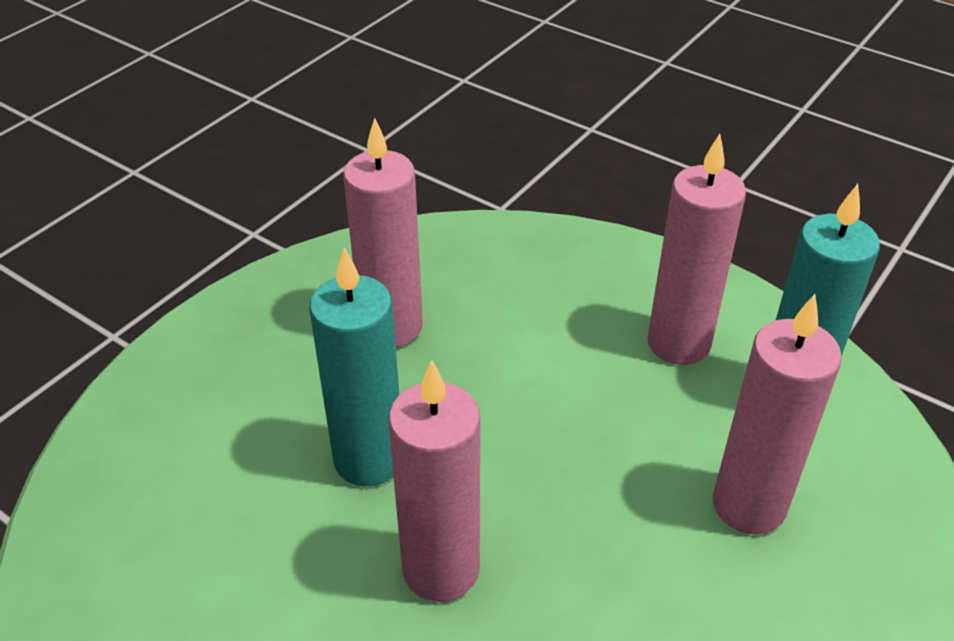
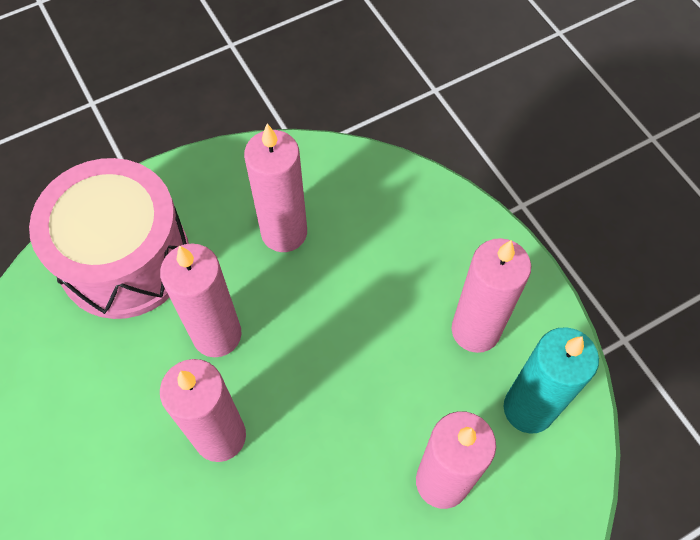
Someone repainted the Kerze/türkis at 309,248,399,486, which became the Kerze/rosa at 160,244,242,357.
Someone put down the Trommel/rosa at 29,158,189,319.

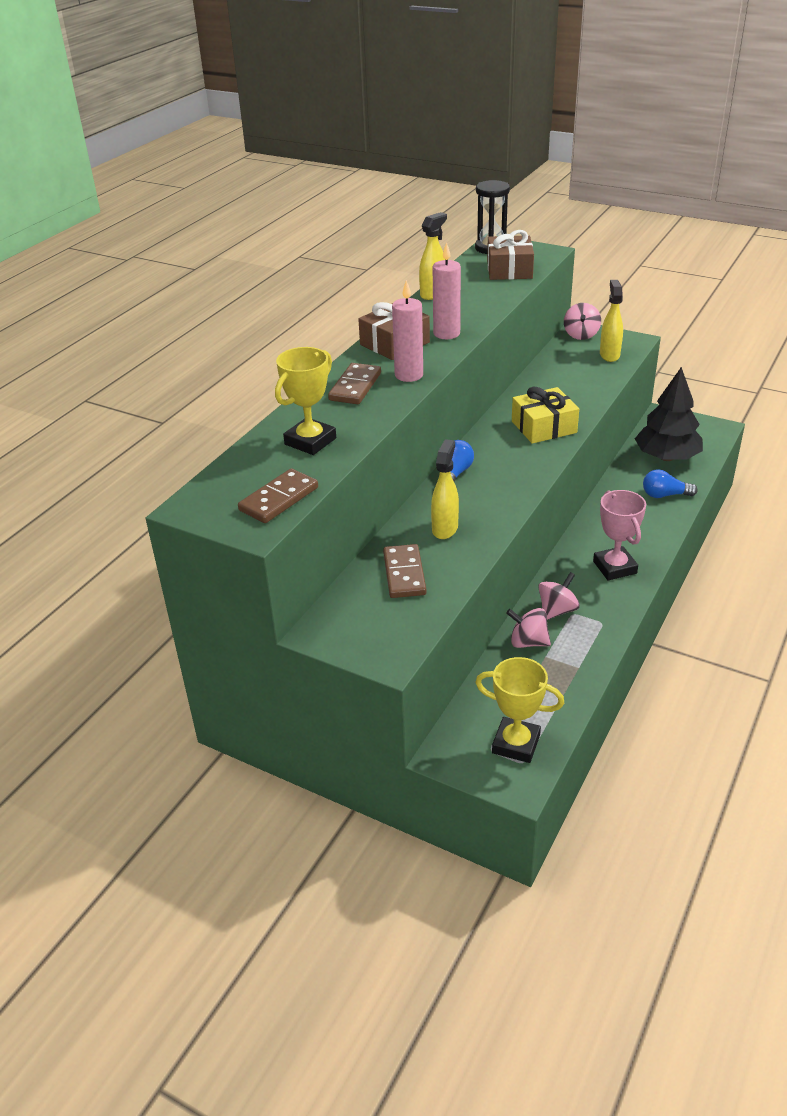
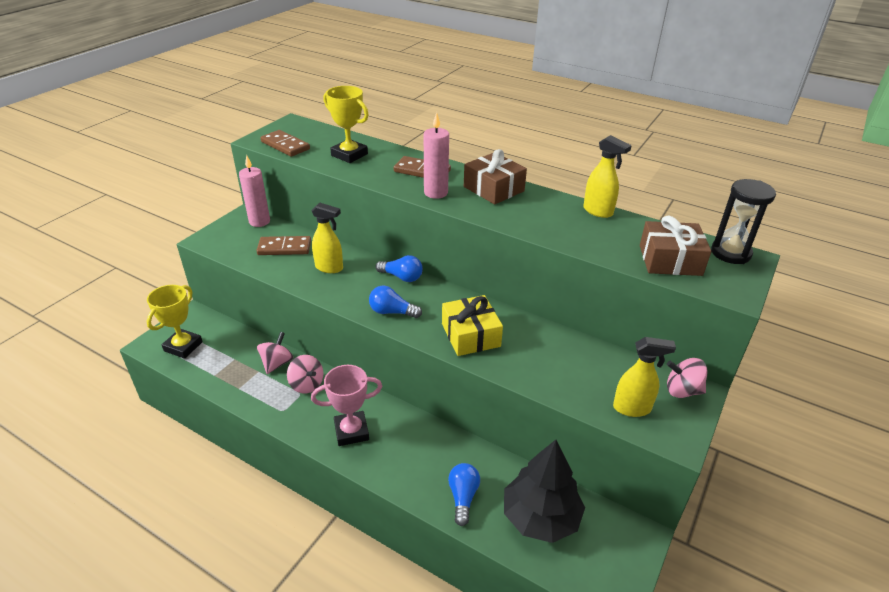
Someone carried the Kerze/rosa from 433,242,461,339 to 239,155,270,227.
Someone put down the Glühbirne/blau at 369,286,422,318.

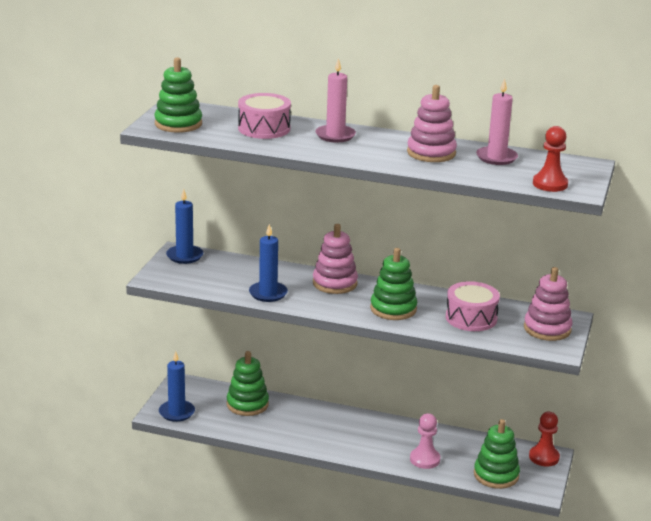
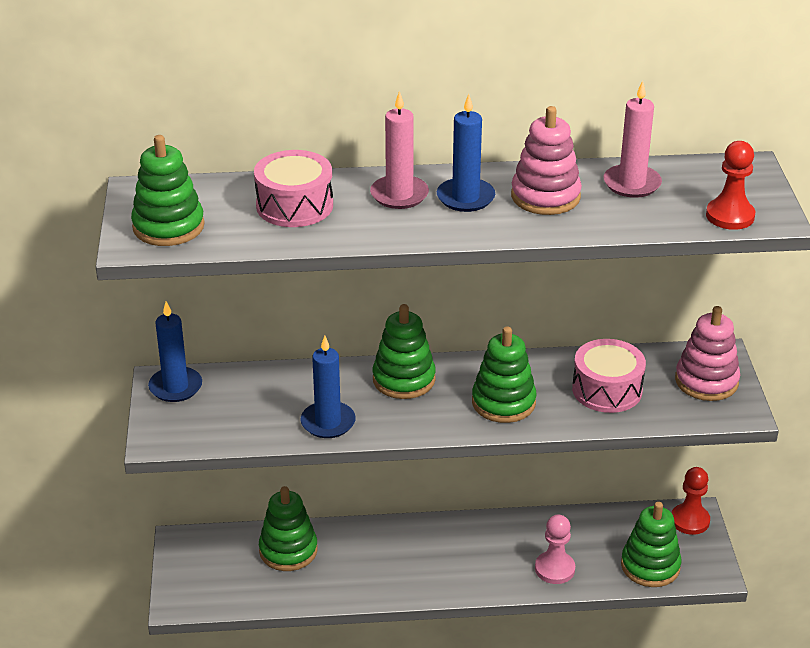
Someone repainted the Stapelspielzeug/rosa at 313,224,358,294, which became the Stapelspielzeug/grün at 373,304,436,399.
Someone carried the Kerze/blau from 159,351,195,422 to 437,94,495,212.

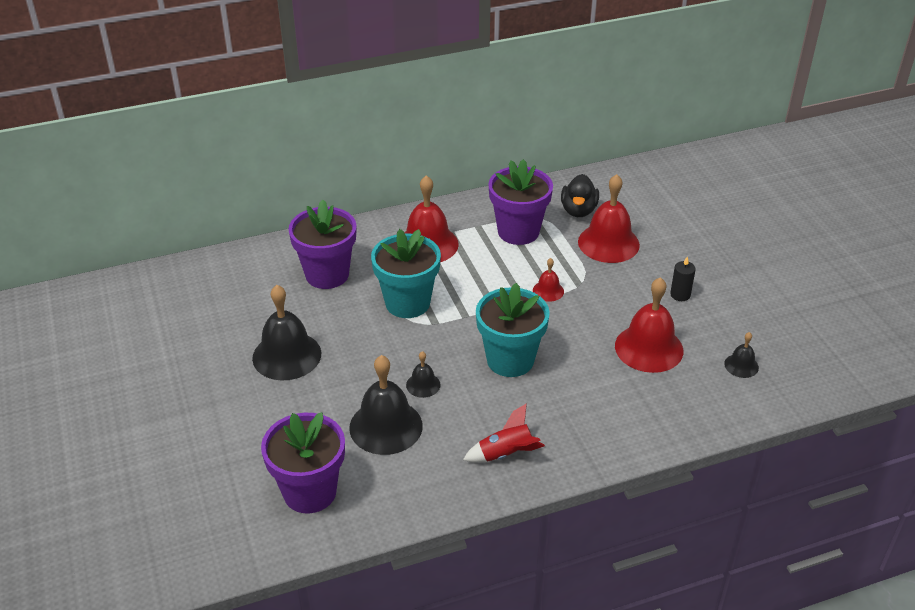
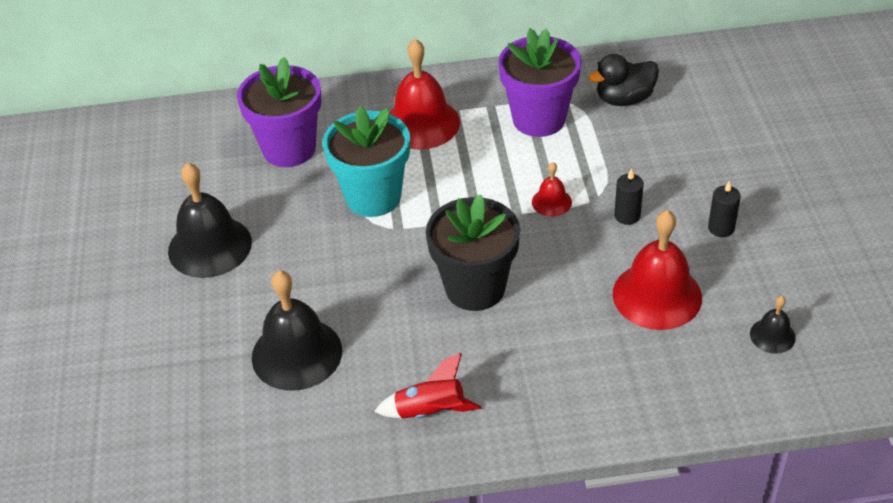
Someone rotated the Ente/schwarz at 561,174,599,217 by 45 degrees clockwise.
Someone took away the Glocke/rot at 578,174,640,263.
Someone repainted the Blumentopf/türkis at 476,283,550,377, which became the Blumentopf/schwarz at 426,194,520,311.
Someone took away the Glocke/schwarz at 406,351,441,398.
Someone took away the Blumentopf/lila at 261,412,345,513.
Someone put down the Kerze/schwarz at 614,168,644,225.

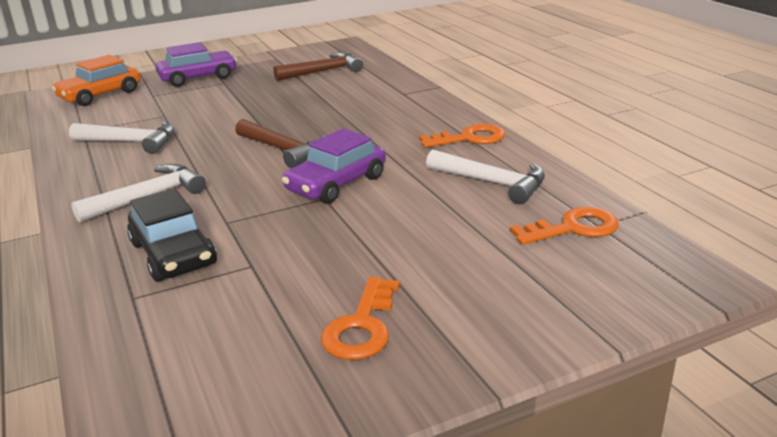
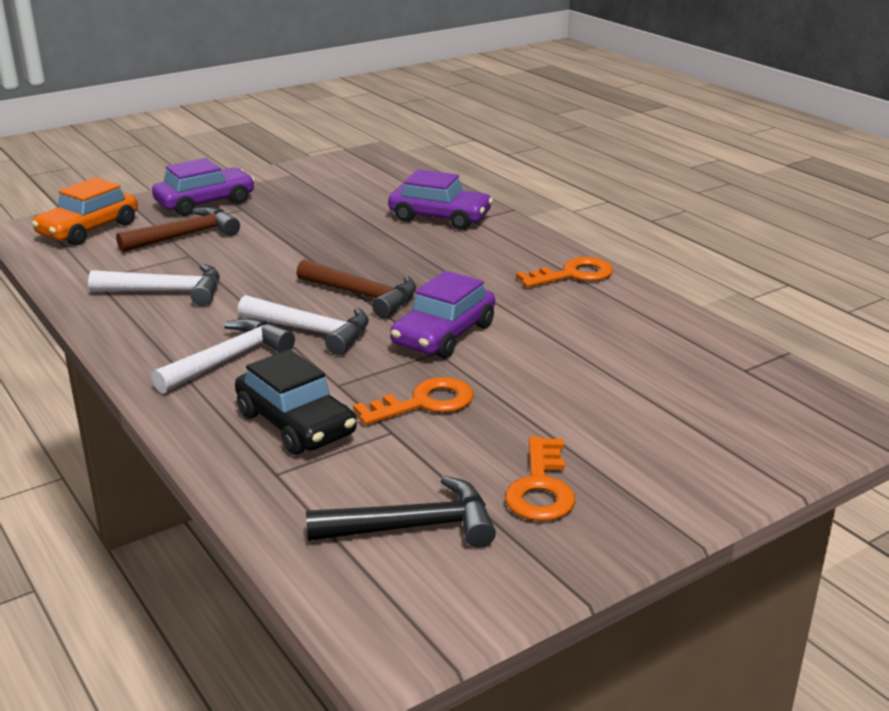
Someone carried the Hammer/braun from 273,52,363,81 to 116,207,240,253.
Someone carried the Hammer/weiß from 426,150,545,204 to 238,295,369,355.
Someone carried the Schlüssel/orange from 510,207,619,245 to 353,377,474,425.
Someone put down the Auto/lila at 388,169,493,230.
Someone put down the Hammer/schwarz at 306,476,496,547.

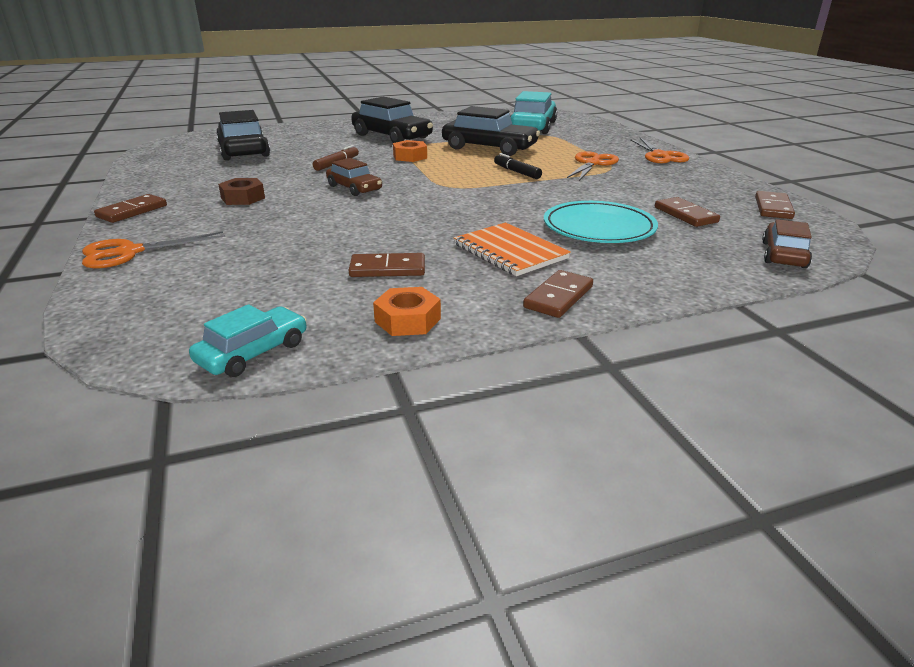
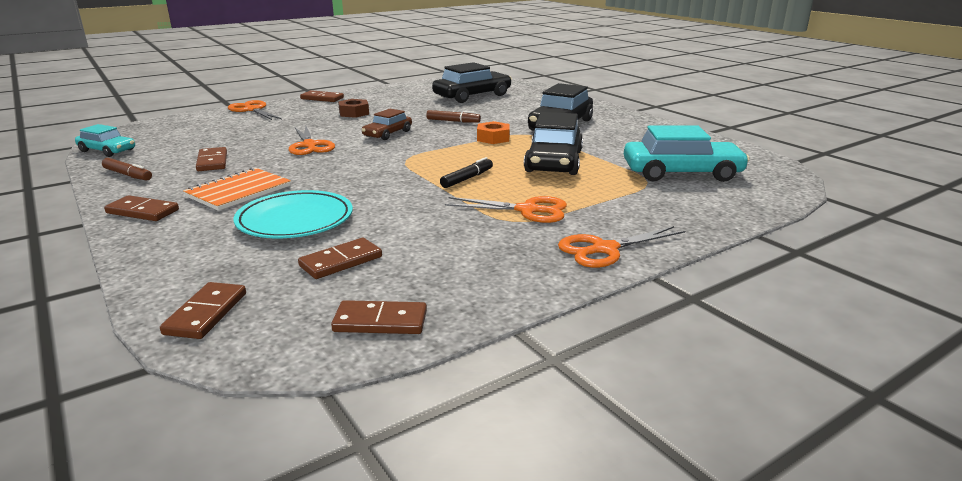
Someone swapped the Auto/braun at 762,219,812,268 for the Dominostein/braun at 160,282,246,339.
Someone swapped the Sechskantmutter/orange at 373,287,441,336 for the Filzstift/braun at 102,158,152,180.
Someone put down the Schere/orange at 289,126,335,155.

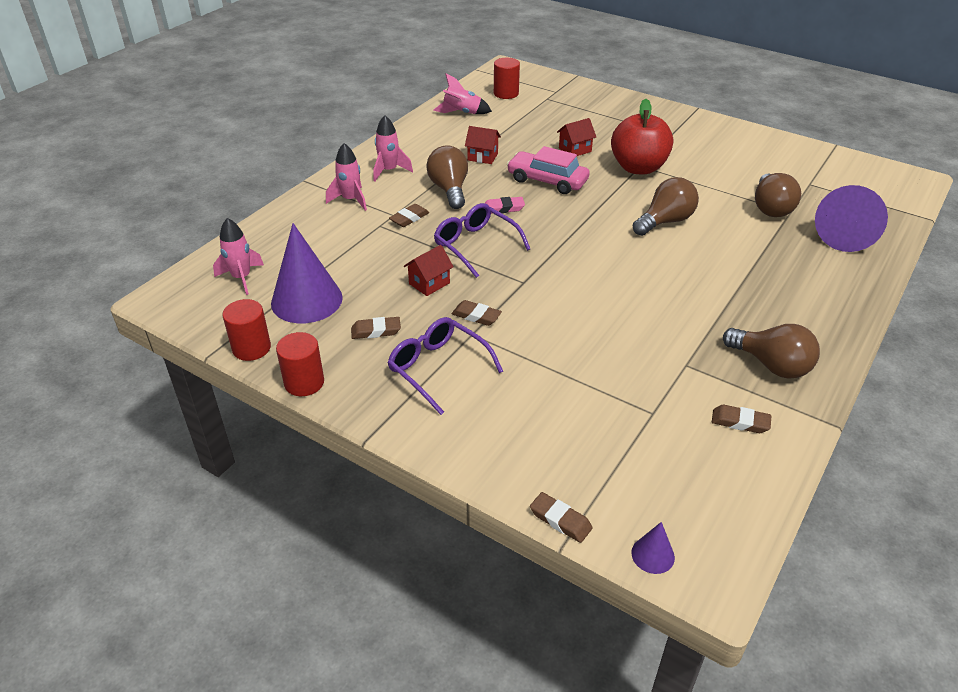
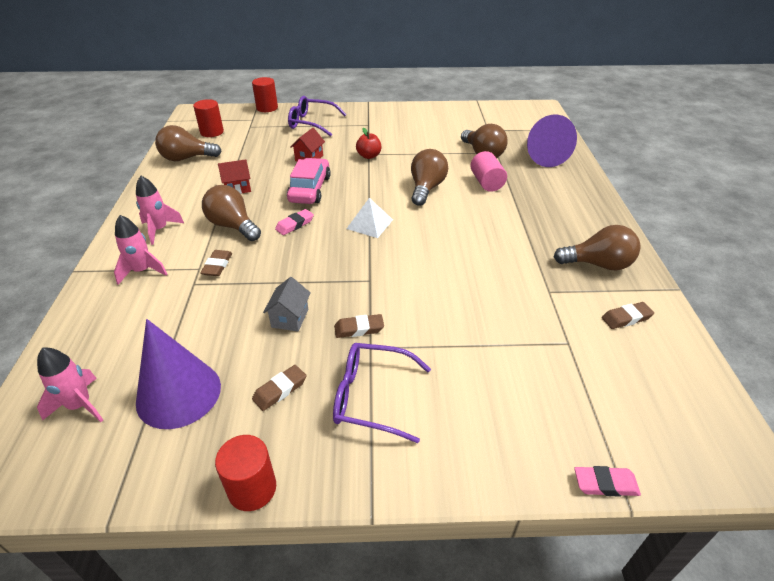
Someone swapped the Rakete/rosa at 433,73,492,114 for the Glühbirne/braun at 155,125,222,161.
Someone scaled the Apfel/rot at 611,99,673,174 by 0.50.
Someone rotated the Auto/rosa at 507,146,590,194 by 105 degrees clockwise.
Someone carried the Brille/lila from 434,203,530,278 to 288,96,347,137.
Someone repainted the Haus/rot at 404,245,454,296, which became the Haus/grau at 263,277,311,332.
Someone carried the Vollzylinder/rot from 222,299,271,361 to 252,77,278,112.
Someone repainted the Radiergummi/braun at 530,492,593,543, which became the Radiergummi/rosa at 574,466,641,496.
Someone took away the Kegel/lila at 631,522,675,574.
Someone put down the Vollzylinder/rosa at 470,151,507,192.
Someone put down the Pyramide/weiß at 347,198,393,238.

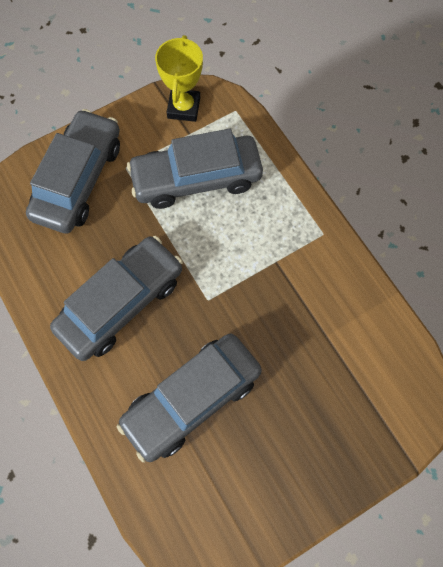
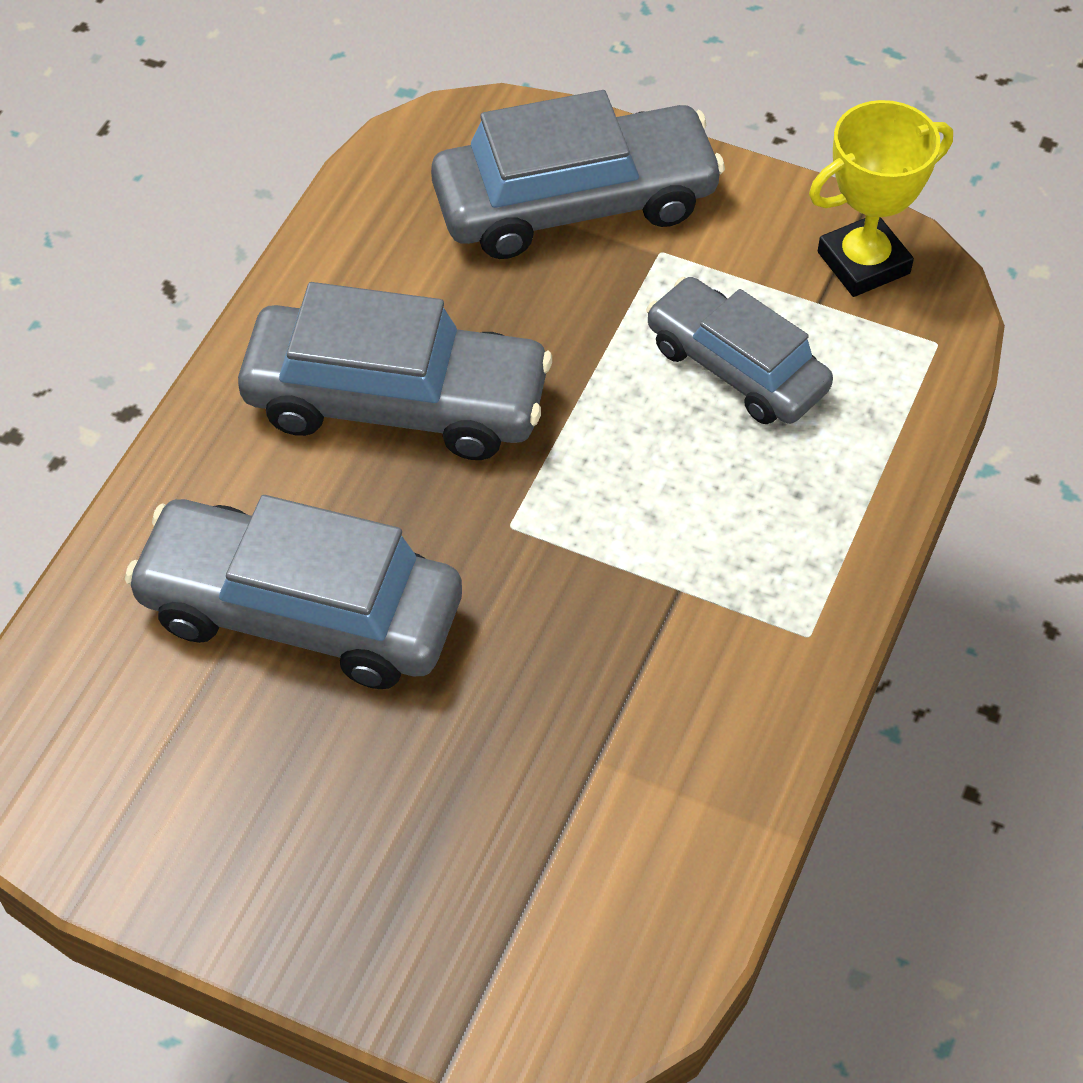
Someone scaled the Auto/grau at 127,129,263,209 by 0.66.

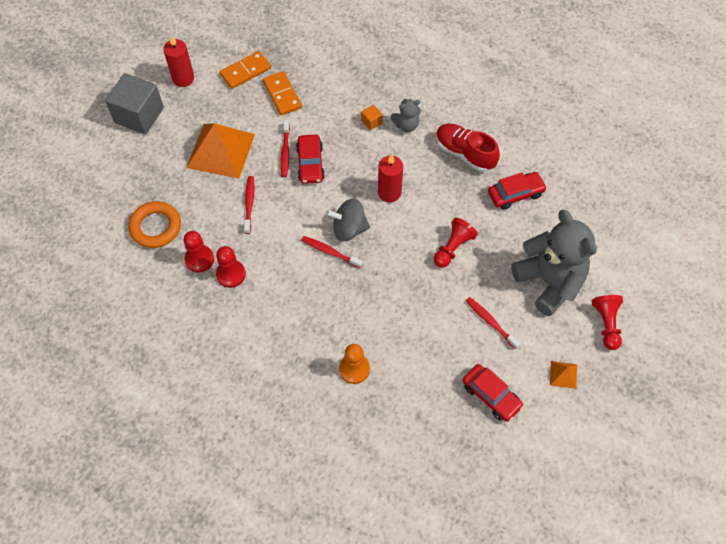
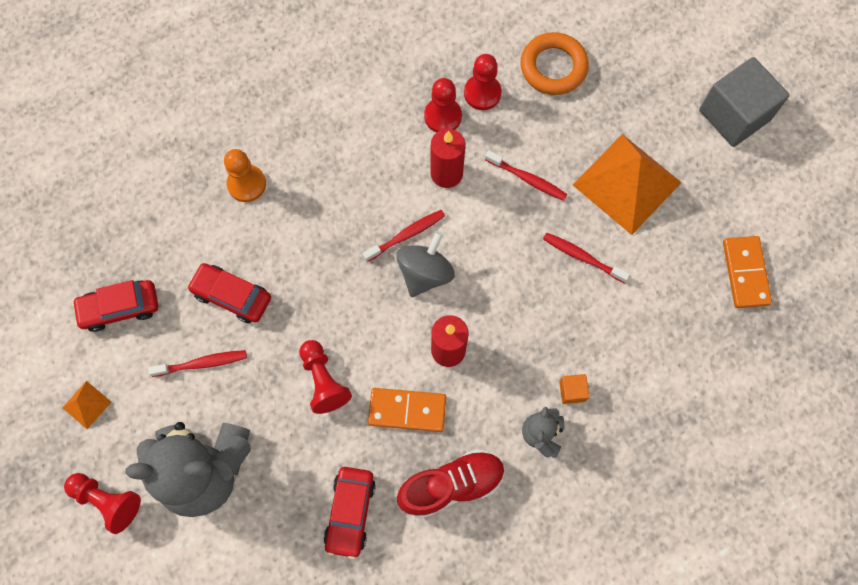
Someone carried the Kerze/rot from 163,35,194,87 to 431,129,465,188.
Someone carried the Dominostein/orange from 263,71,302,115 to 368,388,446,432.
Someone carried the Auto/rot from 296,135,325,184 to 187,263,271,323.

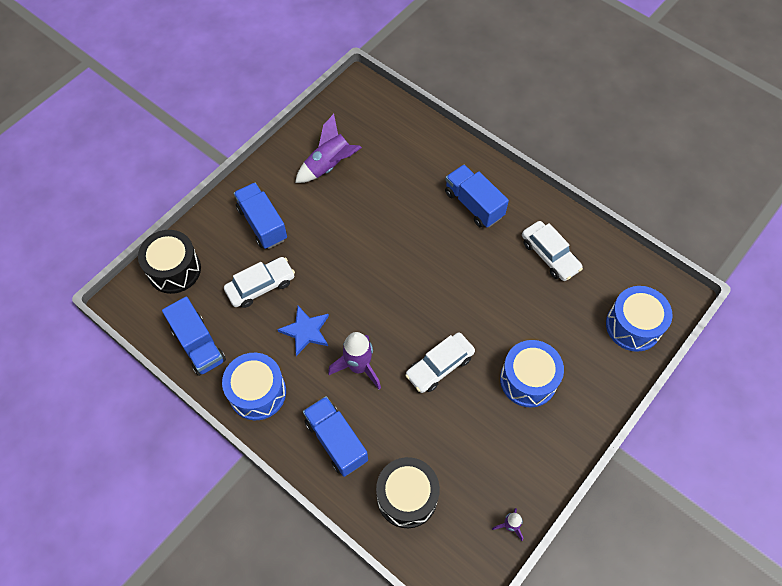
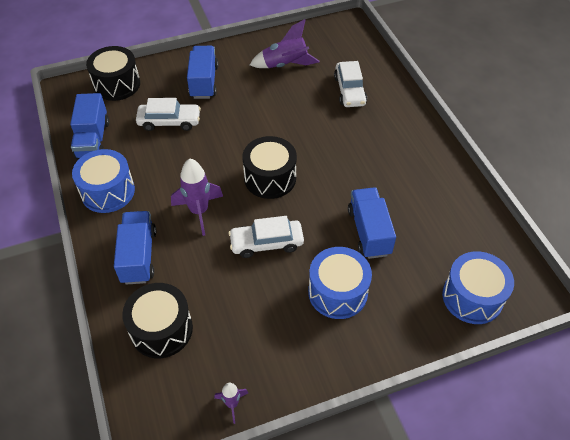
Someone carried the Lastwagen/blau from 445,165,509,228 to 348,187,396,259.
Someone carried the Auto/weiß from 522,221,583,281 to 334,61,367,107.
Someone took away the Stern/blau at 277,306,329,356.
Someone put down the Trommel/schwarz at 242,136,297,199.

